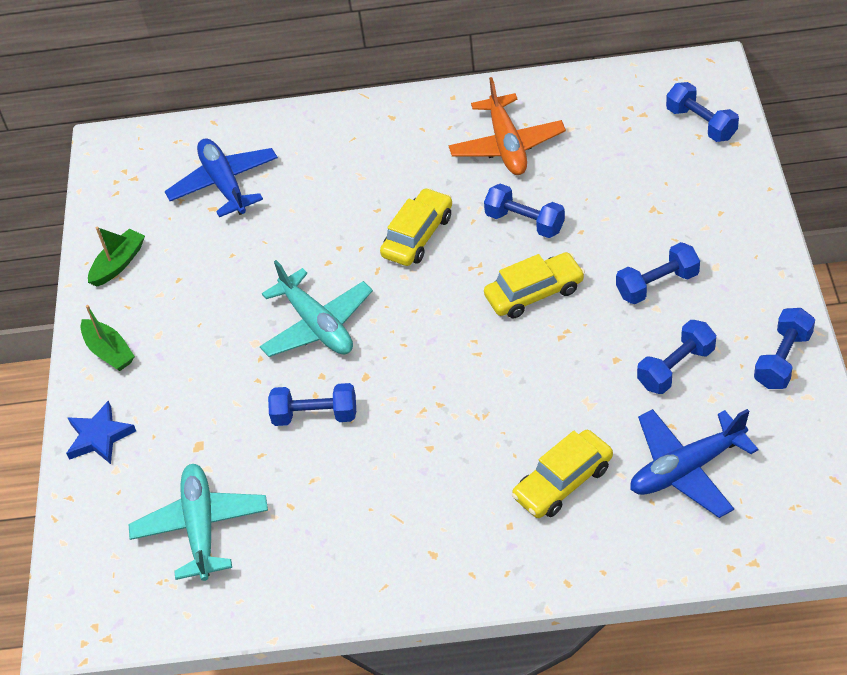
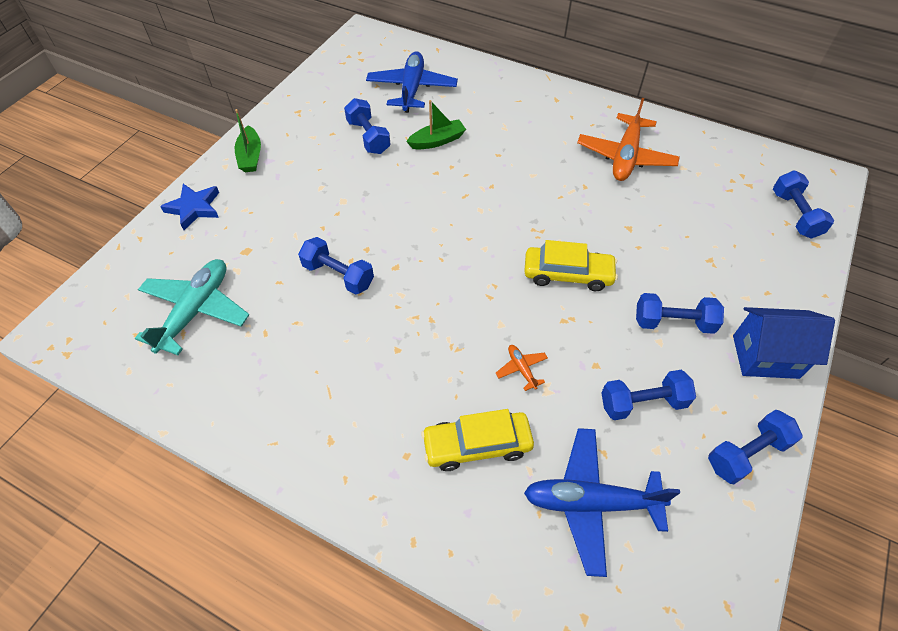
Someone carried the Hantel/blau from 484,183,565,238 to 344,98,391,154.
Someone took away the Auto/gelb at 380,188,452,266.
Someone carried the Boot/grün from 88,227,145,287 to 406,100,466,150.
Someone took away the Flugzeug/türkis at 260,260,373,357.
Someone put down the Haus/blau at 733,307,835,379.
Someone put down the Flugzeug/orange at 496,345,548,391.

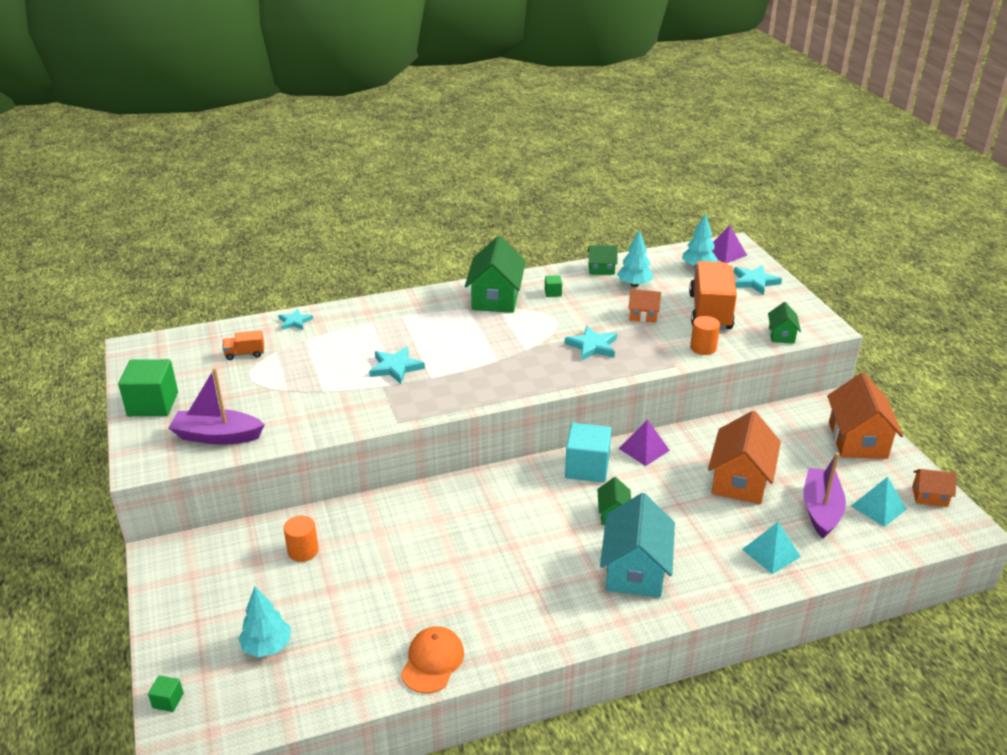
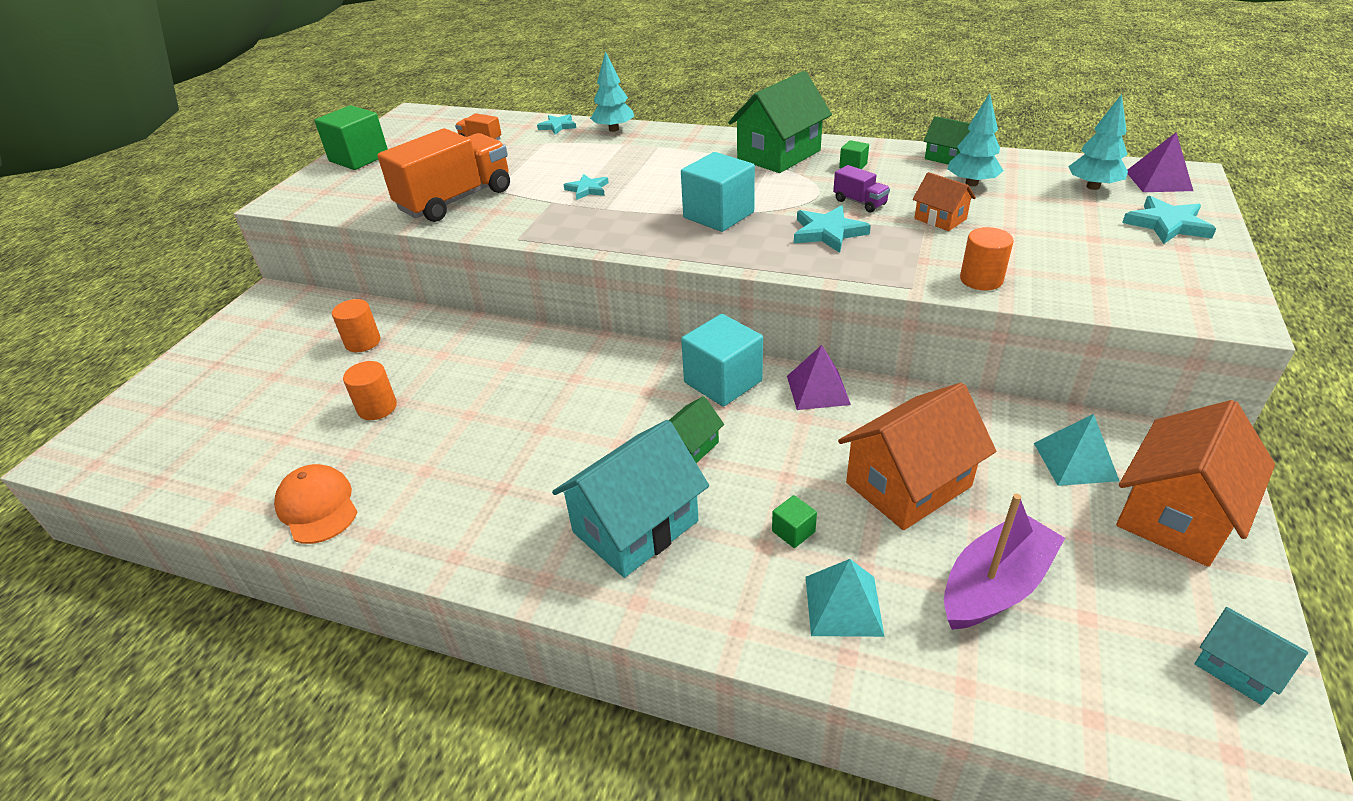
Someone carried the Lastwagen/orange from 689,261,737,330 to 377,128,510,222.
Someone took away the Haus/grün at 768,302,801,343.
Someone scaled the Stern/türkis at 369,347,425,384 by 0.66.
Someone took away the Boot/lila at 168,368,265,445.
Someone repainted the Haus/orange at 912,469,957,507, which became the Haus/türkis at 1194,607,1308,705.
Someone carried the Pyramide/türkis from 851,477,907,527 to 1034,414,1119,486.
Someone carried the Baum/türkis from 238,587,291,657 to 590,51,634,132.
Someone rotated the Kappe/orange at 401,626,464,693 by 90 degrees counterclockwise.
Someone carried the Kubus/grün from 148,675,184,712 to 772,495,817,548.
Someone put down the Kubus/türkis at 681,152,755,232.
Someone put down the Lastwagen/lila at 833,165,890,213.
Someone put down the Vollzylinder/orange at 343,361,397,420.

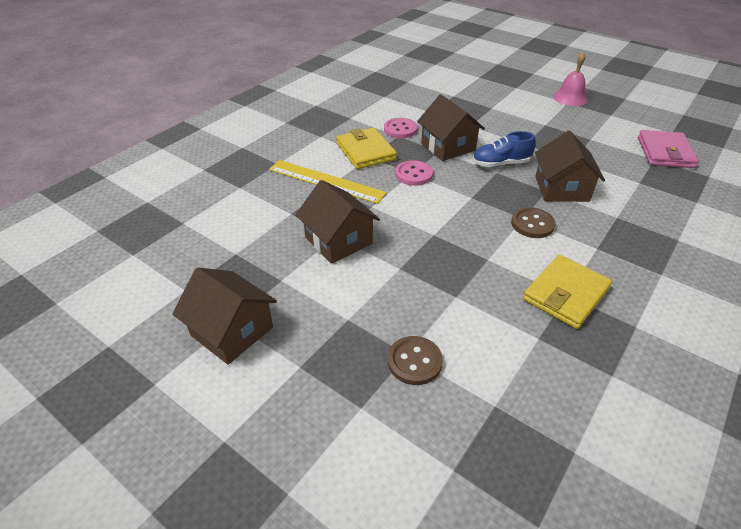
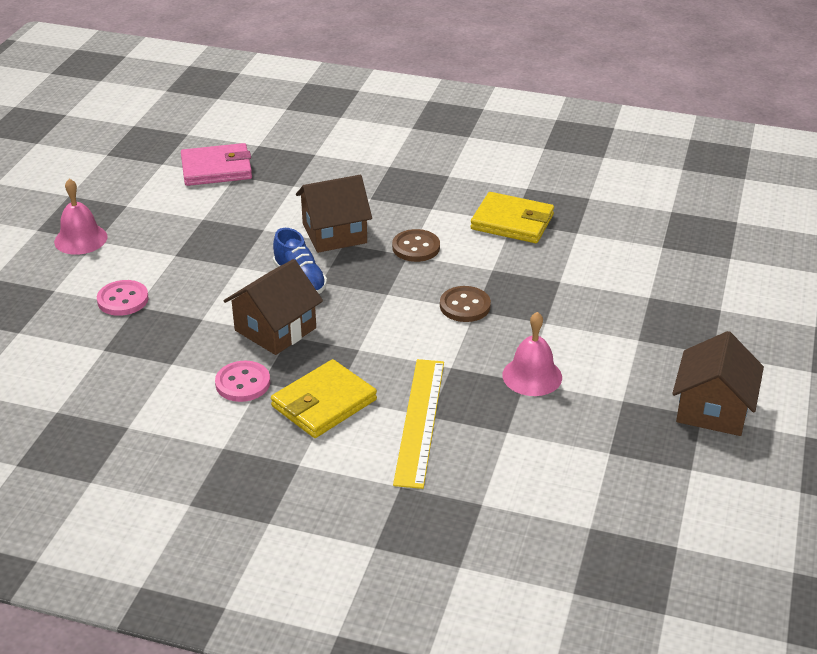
Someone carried the Knopf/rosa from 395,160,433,186 to 97,280,149,316.
Someone swapped the Haus/braun at 296,180,380,264 for the Glocke/rosa at 502,312,562,396.
Someone carried the Knopf/braun from 388,336,443,385 to 440,286,491,322.

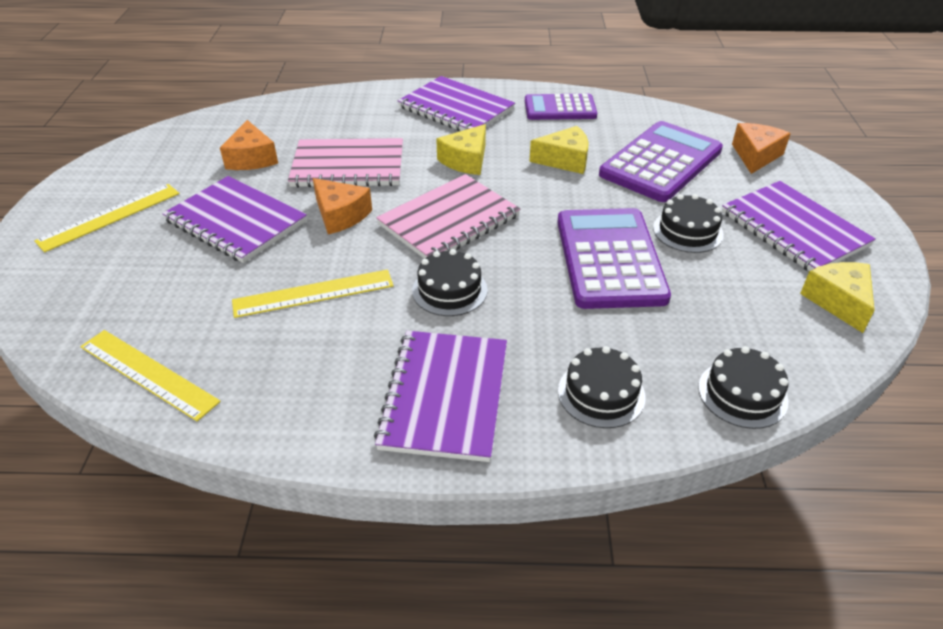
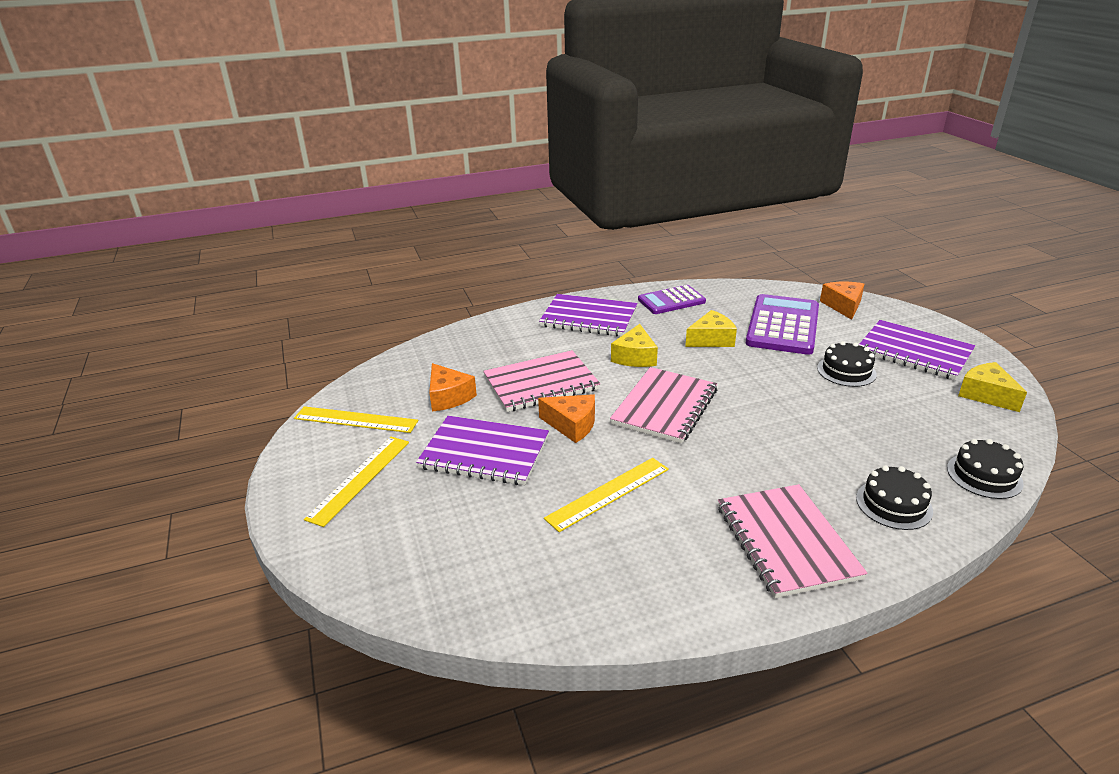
Someone took away the Taschenrechner/lila at 557,208,671,309.
Someone took away the Kuchen/schwarz at 412,249,488,316.
Someone carried the Lineal/gelb from 80,330,221,421 to 294,406,418,433.
Someone repainted the Notizbuch/lila at 374,331,507,462, which became the Notizbuch/rosa at 718,484,868,598.

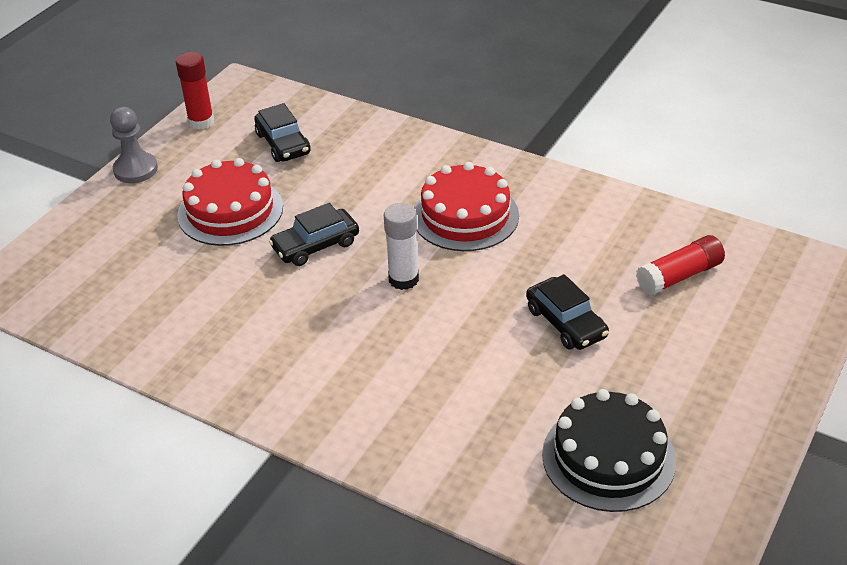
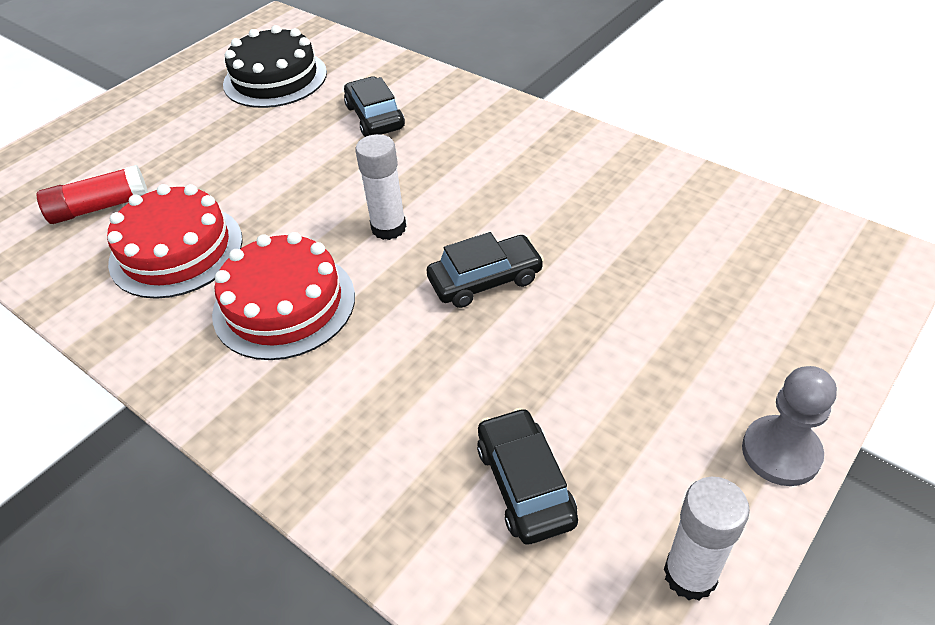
Someone repainted the Klebestift/rot at 176,52,214,129, which became the Klebestift/weiß at 664,477,750,601.
Someone carried the Kuchen/rot from 177,158,283,246 to 107,184,243,299.
Someone carried the Auto/schwarz from 526,274,609,350 to 344,77,405,137.

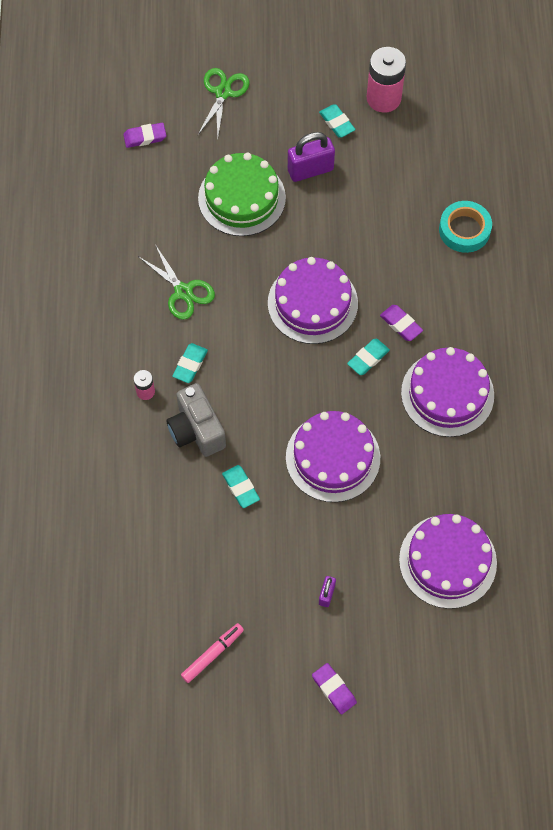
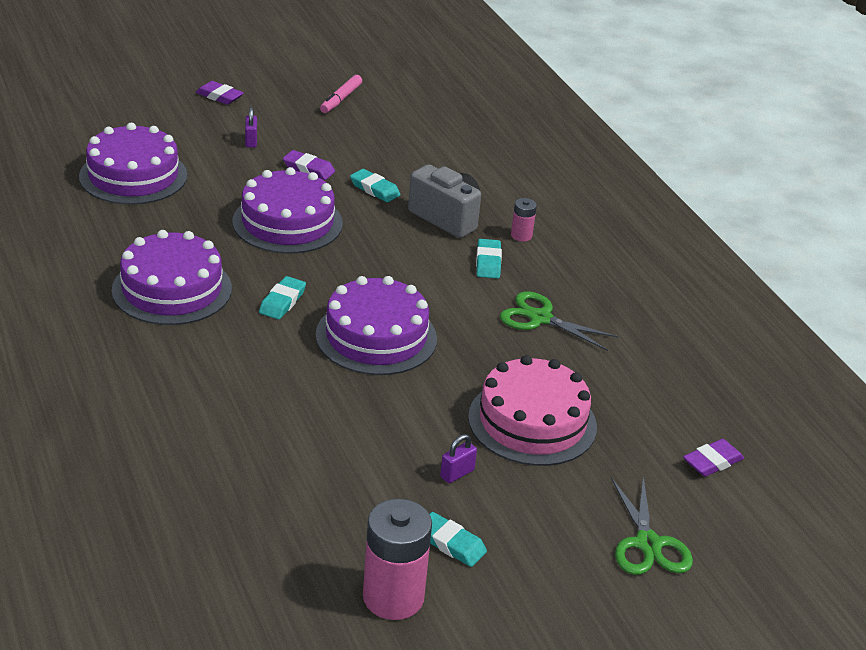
Someone scaled the Vorhängeschloss/lila at 288,132,335,182 by 0.52.
Someone repainted the Kuchen/grün at 198,153,286,236, which became the Kuchen/rosa at 468,355,597,466.
Someone took away the Klebeband/türkis at 439,201,492,253.
Someone carried the Radiergummi/lila from 380,305,423,341 to 283,150,335,180.

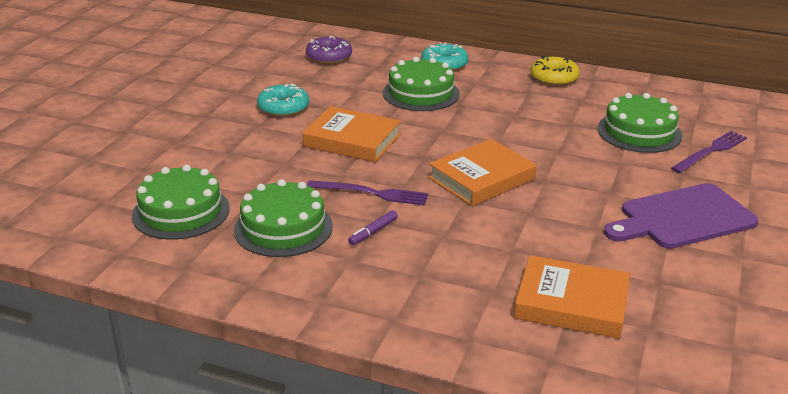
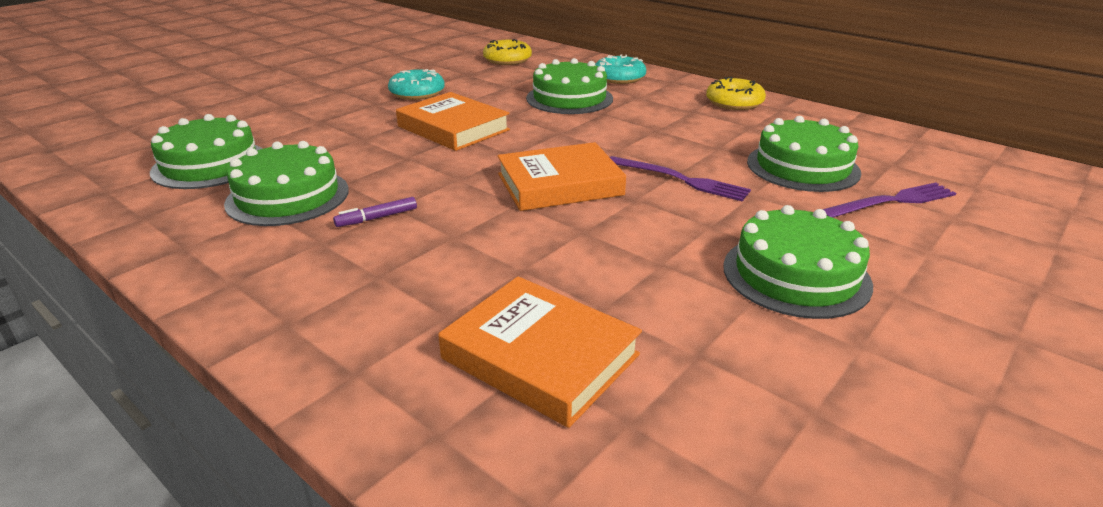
Someone repainted the Donut/lila at 306,36,352,64, which became the Donut/gelb at 483,39,532,65.
Someone carried the Gabel/lila from 307,180,428,205 to 610,156,751,201.
Someone swapped the Schneidebrett/lila at 604,183,759,249 for the Kuchen/grün at 723,205,873,319.

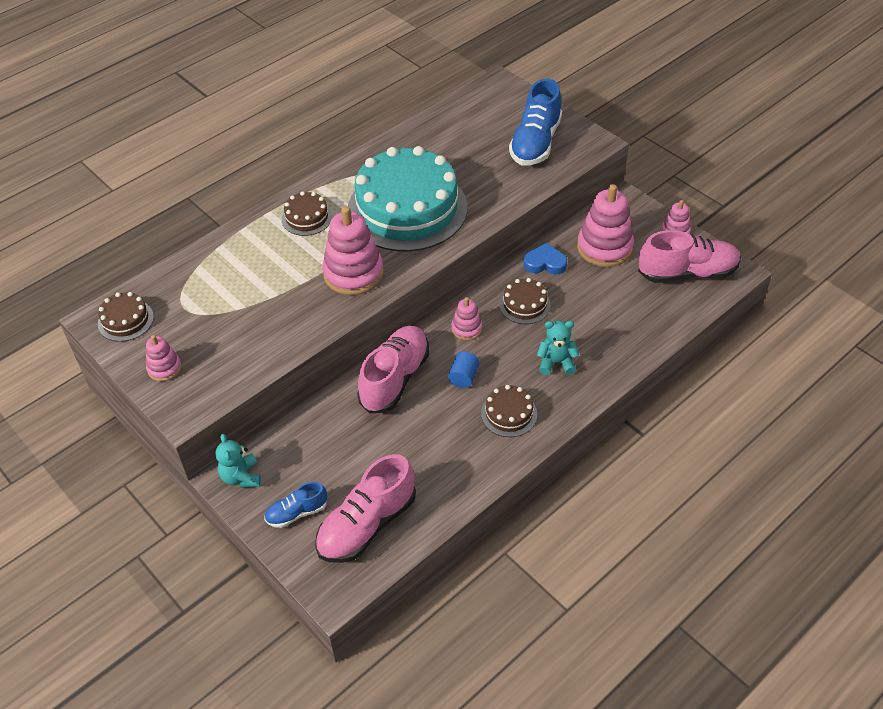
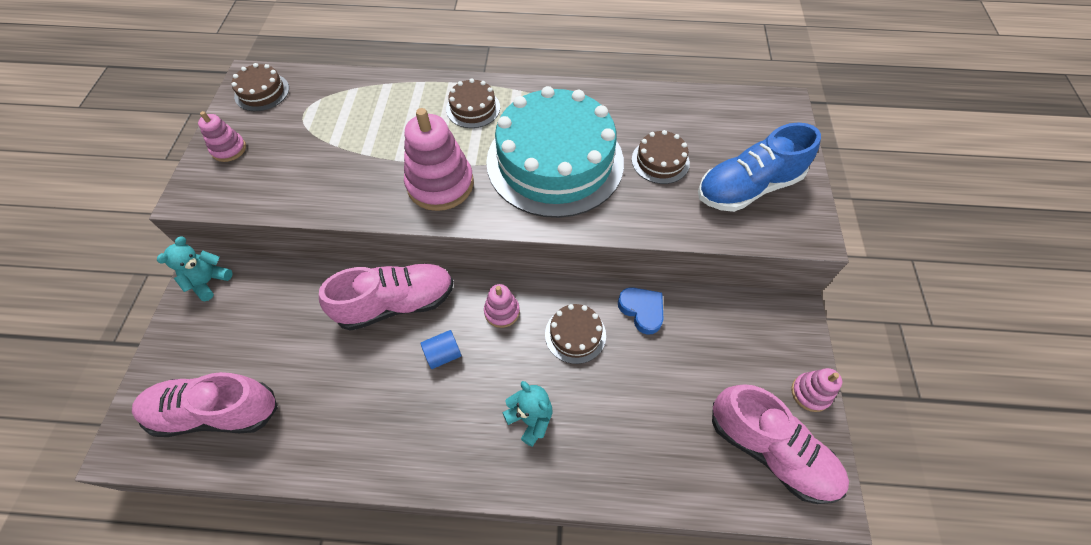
Someone took away the Stapelspielzeug/rosa at 577,184,634,267.
Someone carried the Kuchen/braun from 481,385,537,437 to 632,130,690,184.
Someone took away the Schuh/blau at 264,482,327,528.

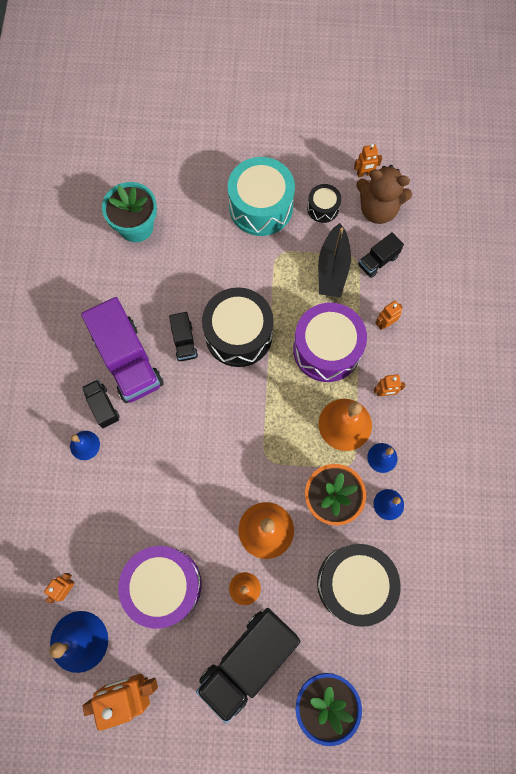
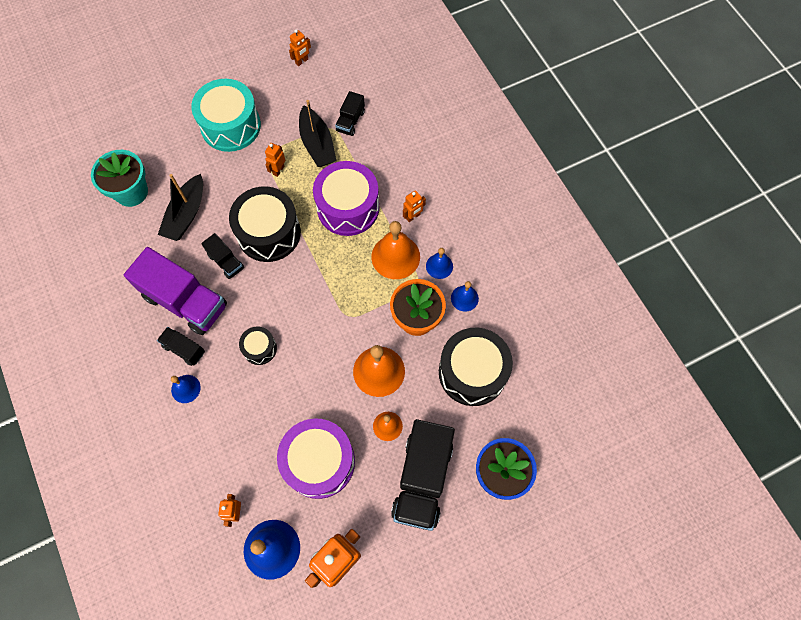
Someone took away the Teddybär/braun at 356,165,412,224.
Someone carried the Trommel/schwarz from 307,184,341,223 to 239,326,277,365.
Someone carried the Roboter/orange from 375,300,403,330 to 265,143,285,177.
Someone put down the Boot/schwarz at 158,174,203,241.

